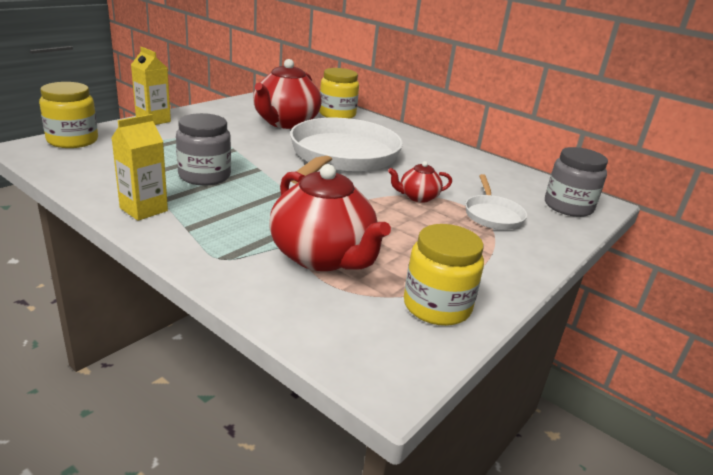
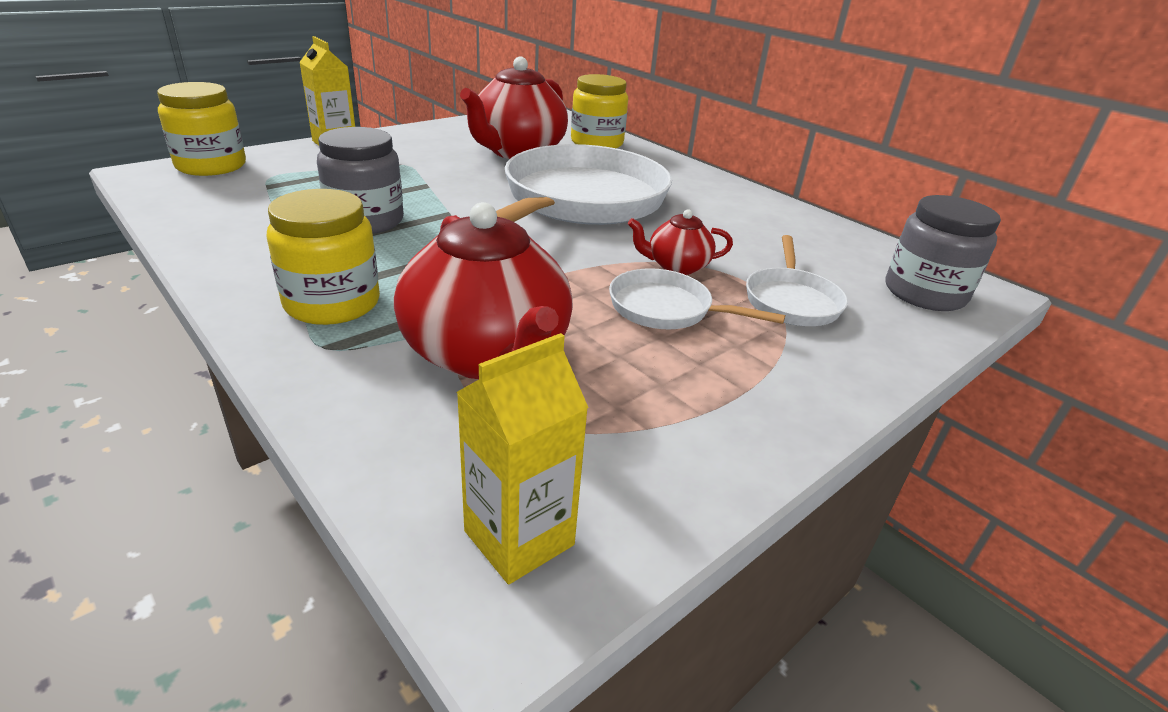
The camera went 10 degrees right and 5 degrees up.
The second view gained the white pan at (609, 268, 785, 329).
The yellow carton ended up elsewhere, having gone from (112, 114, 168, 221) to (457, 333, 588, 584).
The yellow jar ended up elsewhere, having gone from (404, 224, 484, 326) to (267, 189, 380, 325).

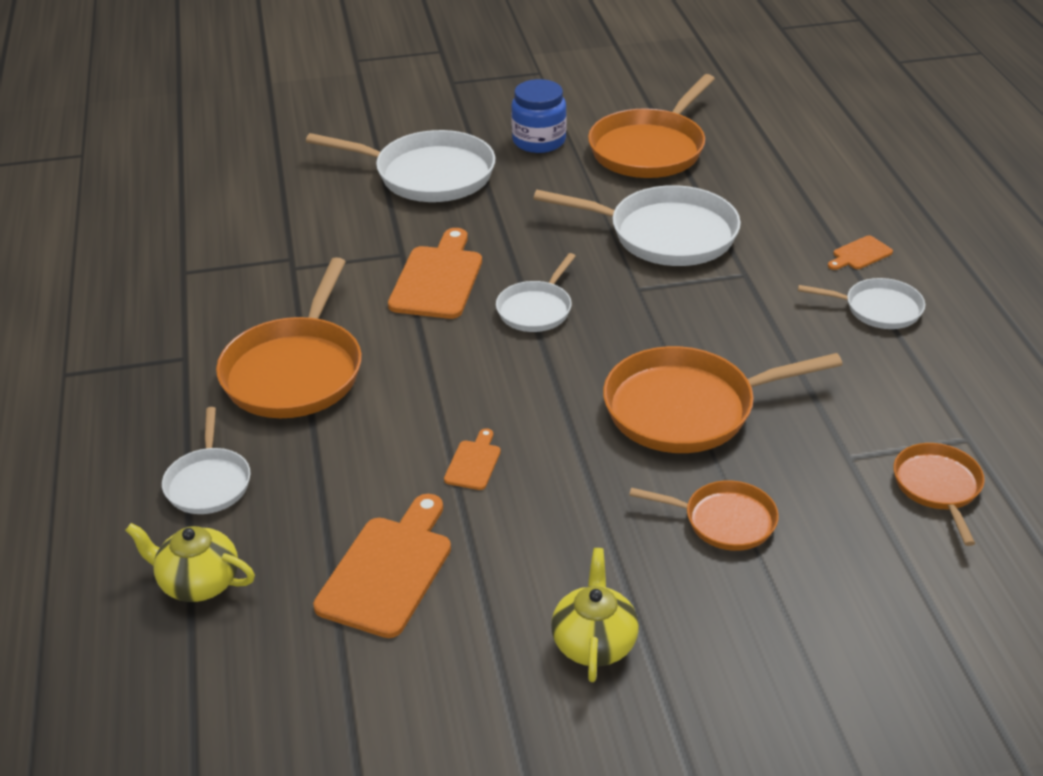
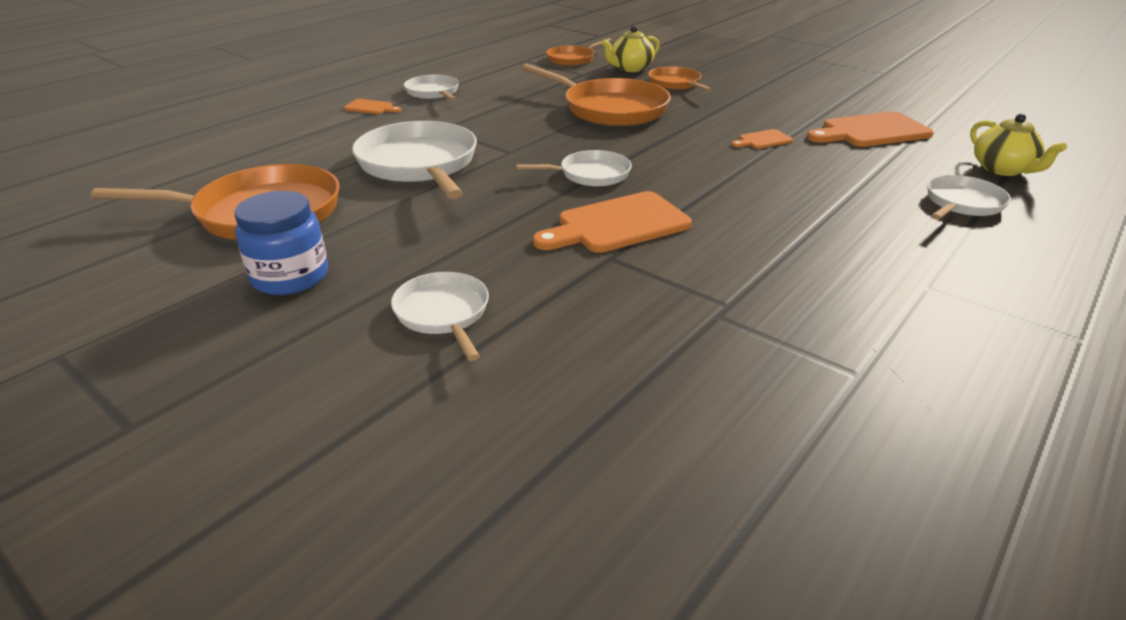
The camera went 130 degrees left and 5 degrees down.
The second view lost the orange pan at (216, 257, 362, 418).
The yellow teapot ended up elsewhere, having gone from (551, 548, 639, 682) to (601, 26, 660, 72).
The size of the white pan at (306, 130, 495, 202) changed by a factor of 0.56.

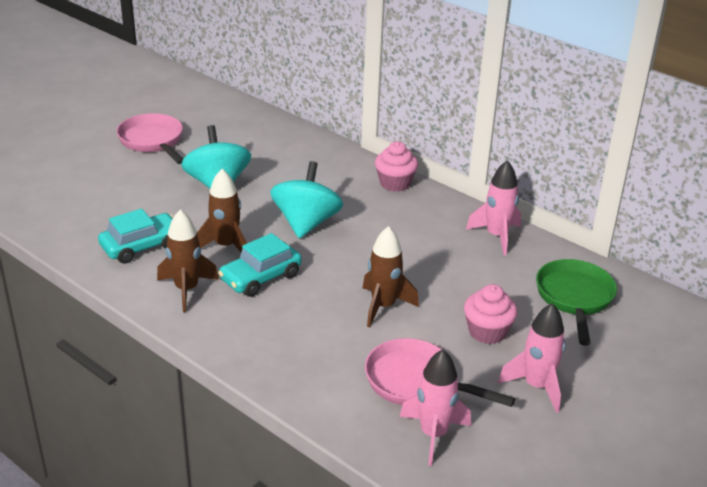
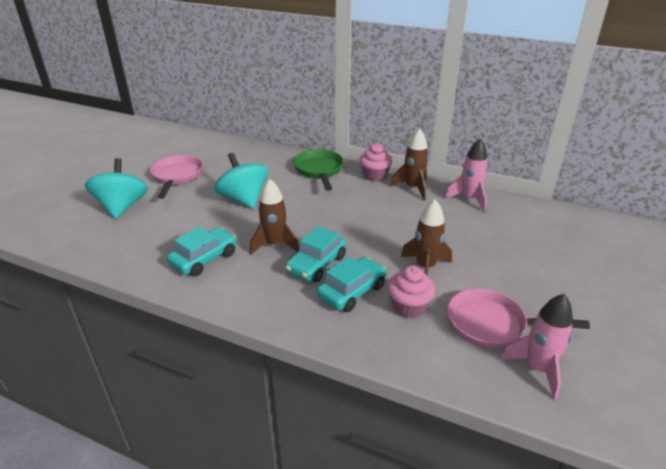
The camera went 15 degrees left and 0 degrees up.
The second view lost the pink rocket at (498, 303, 565, 413).
The second view gained the turquoise car at (317, 257, 386, 312).
The brown rocket ended up elsewhere, having gone from (157, 209, 219, 312) to (390, 128, 429, 200).
The turquoise spinning top ended up elsewhere, having gone from (270, 161, 343, 238) to (85, 158, 148, 219).
The pink cupcake ended up elsewhere, having gone from (464, 284, 517, 344) to (387, 266, 435, 319).
The green pan ended up elsewhere, having gone from (536, 259, 617, 346) to (293, 149, 344, 191).
The pink pan at (117, 113, 183, 164) ended up facing another way, 45 degrees clockwise from before.

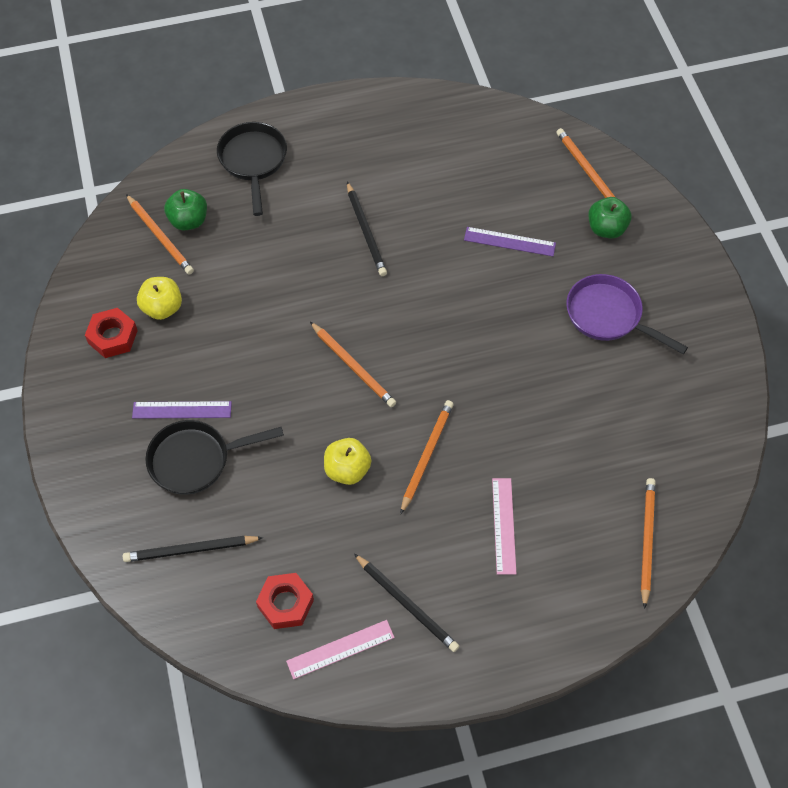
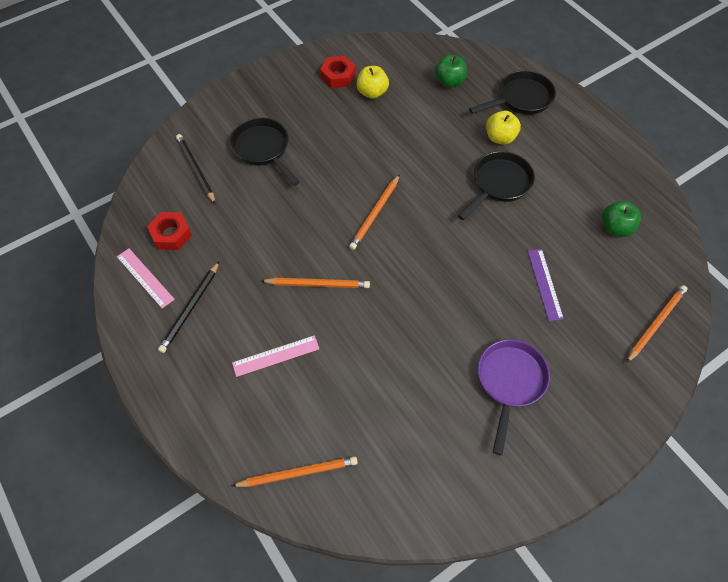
The camera went 70 degrees right and 0 degrees up.
The second view lost the orange pencil at (126, 194, 194, 275).
The second view lost the purple ruler at (132, 401, 232, 419).
The yellow apple ended up elsewhere, having gone from (324, 438, 371, 485) to (486, 111, 521, 145).
The green apple ended up elsewhere, having gone from (588, 197, 631, 239) to (602, 201, 641, 237).
Where the black pencil stood at (347, 182, 387, 276), the black pan came to stand at (457, 151, 535, 220).

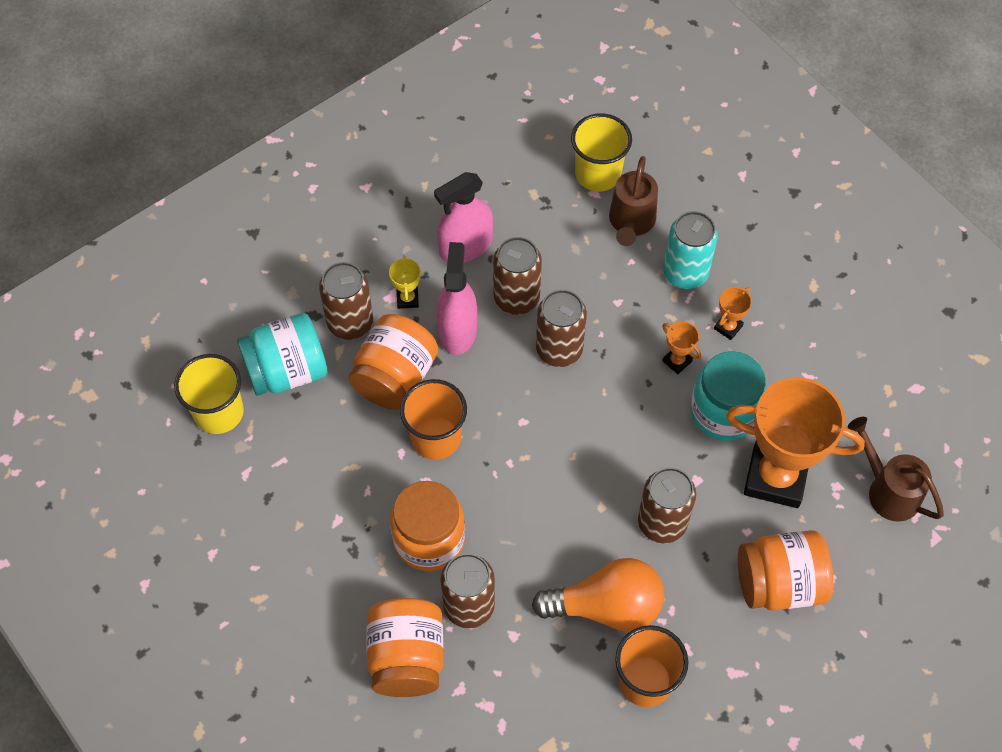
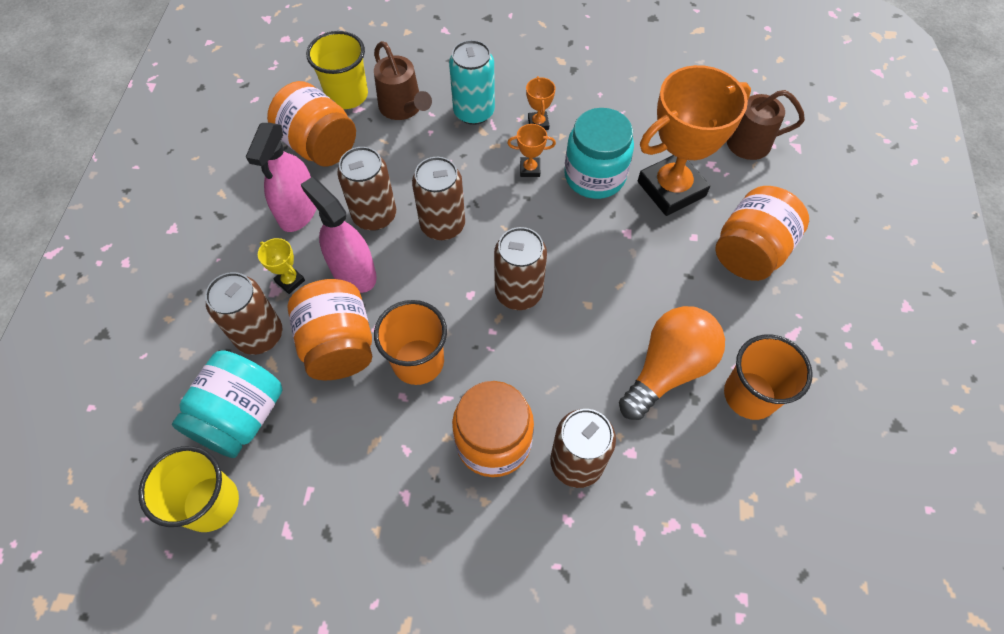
The camera went 45 degrees left and 0 degrees up.
The orange jar ended up elsewhere, having gone from (366, 598, 444, 697) to (267, 81, 356, 167).
The brown can ended up elsewhere, having gone from (638, 467, 696, 543) to (494, 227, 547, 310).

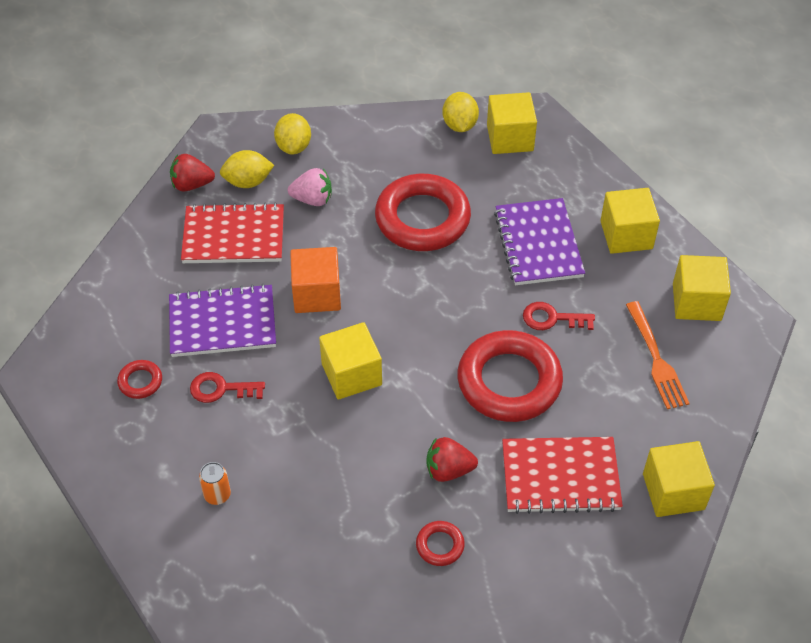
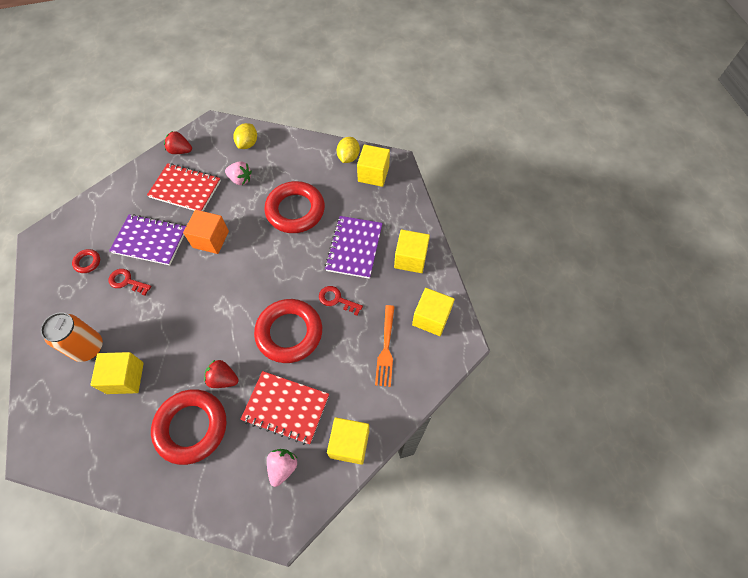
The camera went 20 degrees right and 10 degrees up.
The second view lost the yellow lemon at (220, 150, 274, 188).
The second view gained the pink strawberry at (267, 449, 297, 487).
The yellow cube ended up elsewhere, having gone from (319, 322, 382, 400) to (90, 352, 144, 394).
The size of the orange can at (199, 462, 231, 505) changed by a factor of 2.00.
The size of the red ring at (416, 521, 465, 566) changed by a factor of 2.35.

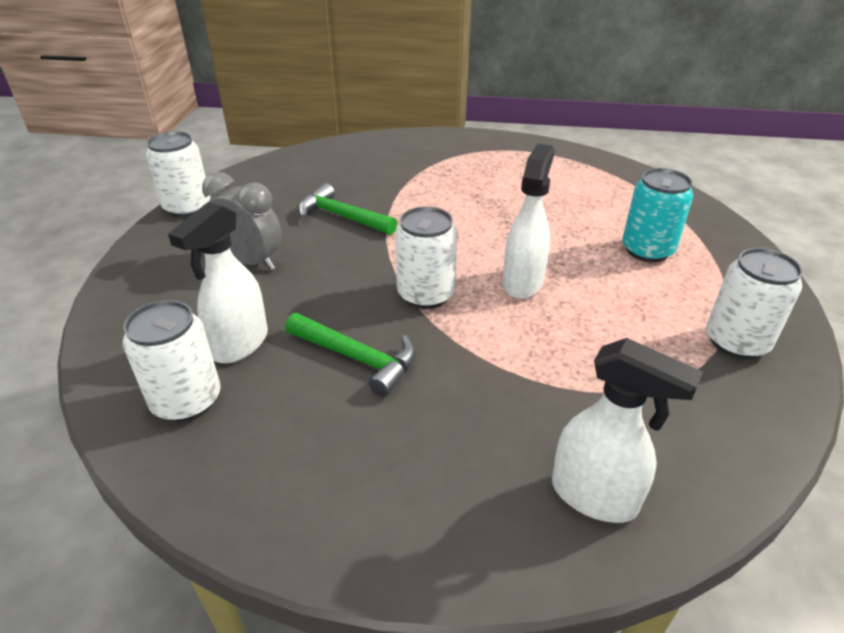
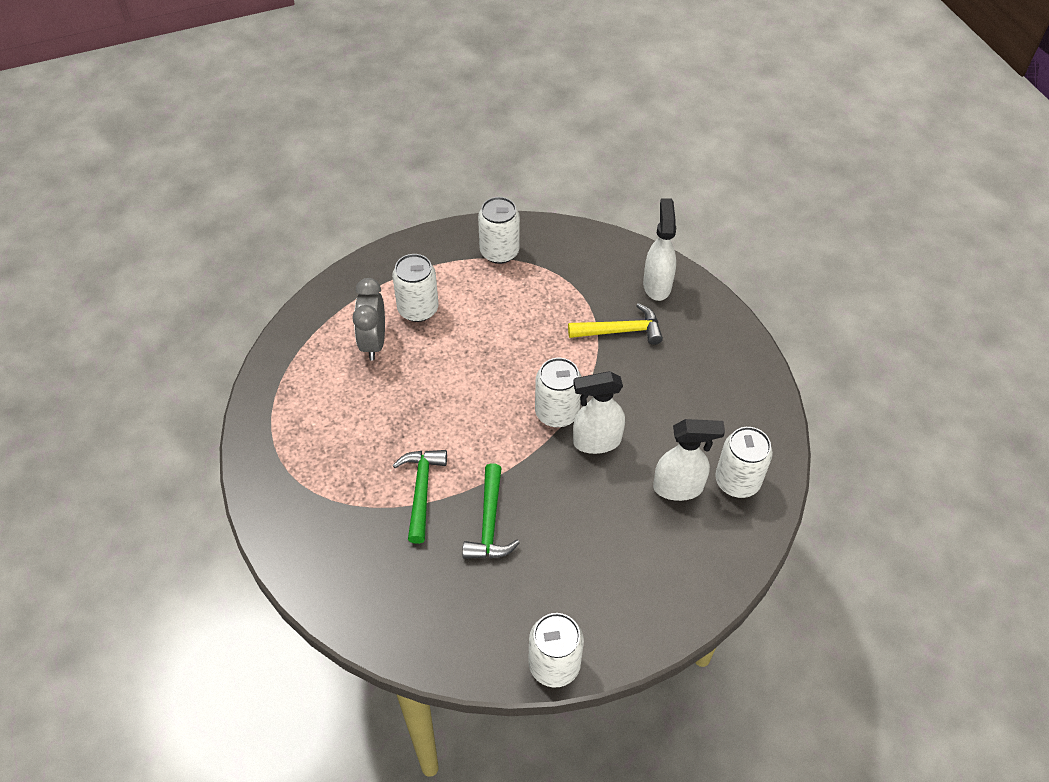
The camera went 120 degrees left and 15 degrees up.
The second view gained the yellow hammer at (568, 303, 663, 345).
The grey clock ended up elsewhere, having gone from (202, 172, 282, 271) to (352, 278, 385, 360).
The green hammer ended up elsewhere, having gone from (285, 313, 416, 397) to (393, 450, 447, 544).
The white spray bottle ended up elsewhere, having gone from (503, 144, 555, 299) to (573, 371, 625, 454).
What was the turquoise can at (622, 168, 693, 262) turned into the white can at (392, 254, 439, 322).

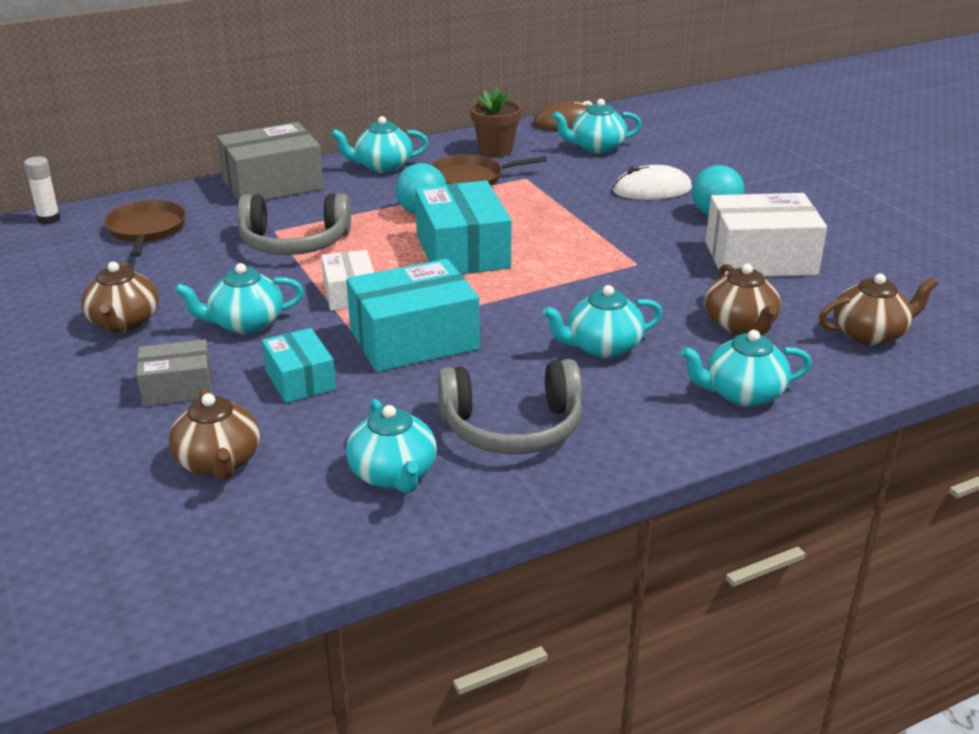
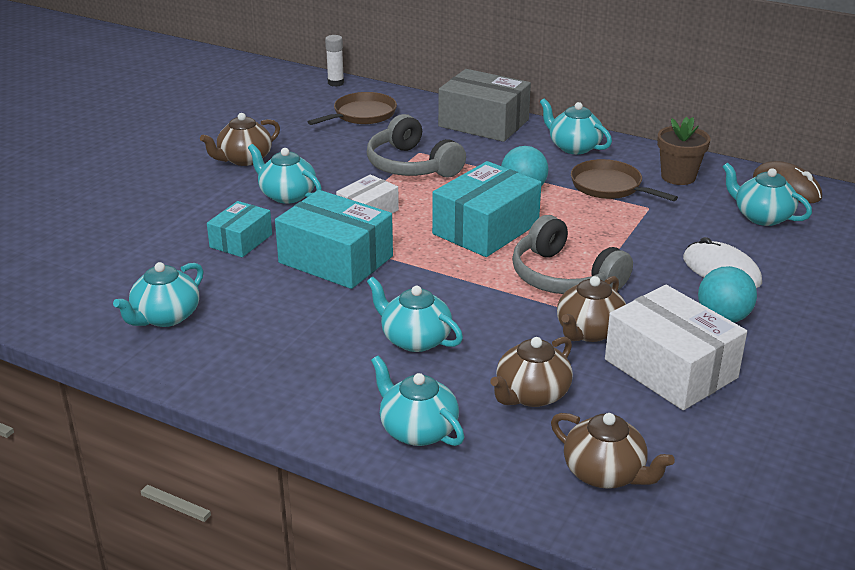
The camera went 55 degrees right and 0 degrees up.
The second view lost the grey box at (136, 339, 212, 406).
The brown teapot ended up elsewhere, having gone from (169, 388, 260, 480) to (557, 276, 626, 342).
The grey headphones ended up elsewhere, having gone from (438, 359, 582, 454) to (512, 215, 633, 294).

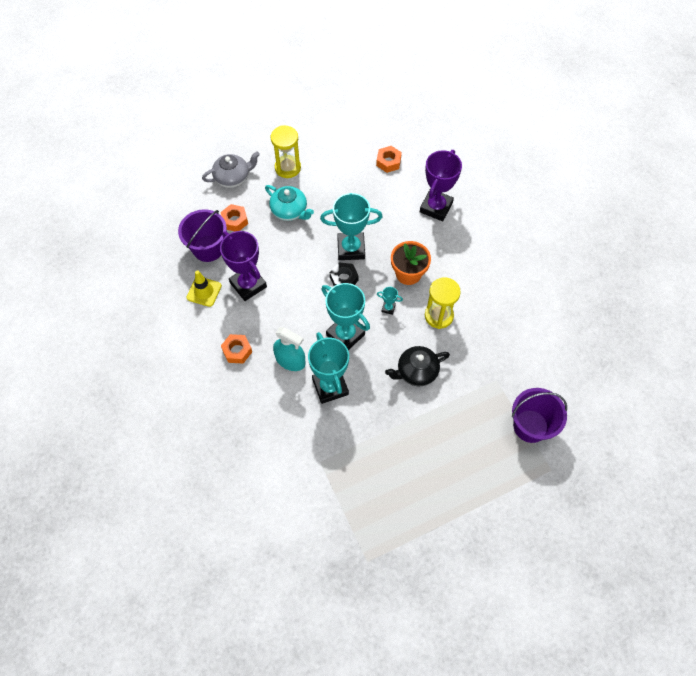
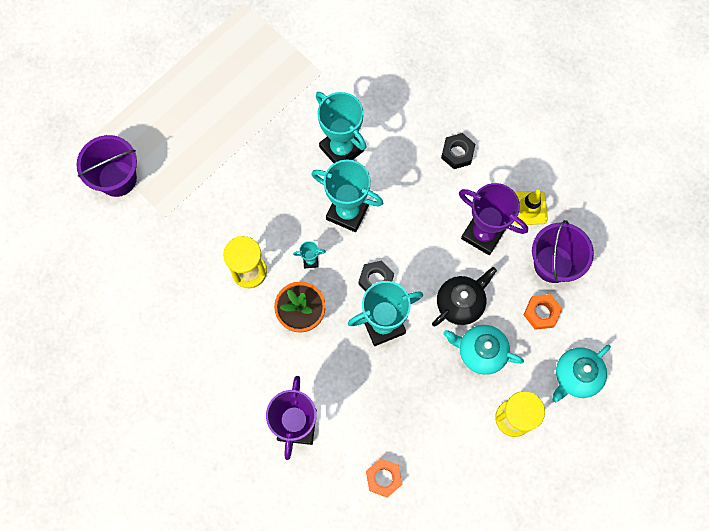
The camera went 160 degrees right and 10 degrees up.
The second view lost the turquoise spray bottle at (273, 327, 305, 371).
The black teapot ended up elsewhere, having gone from (385, 346, 450, 386) to (432, 267, 497, 327).
What was the grey teapot at (202, 151, 260, 188) turned into the turquoise teapot at (552, 345, 611, 402).
What was the orange nut at (221, 334, 252, 364) turned into the black nut at (441, 133, 475, 169).

